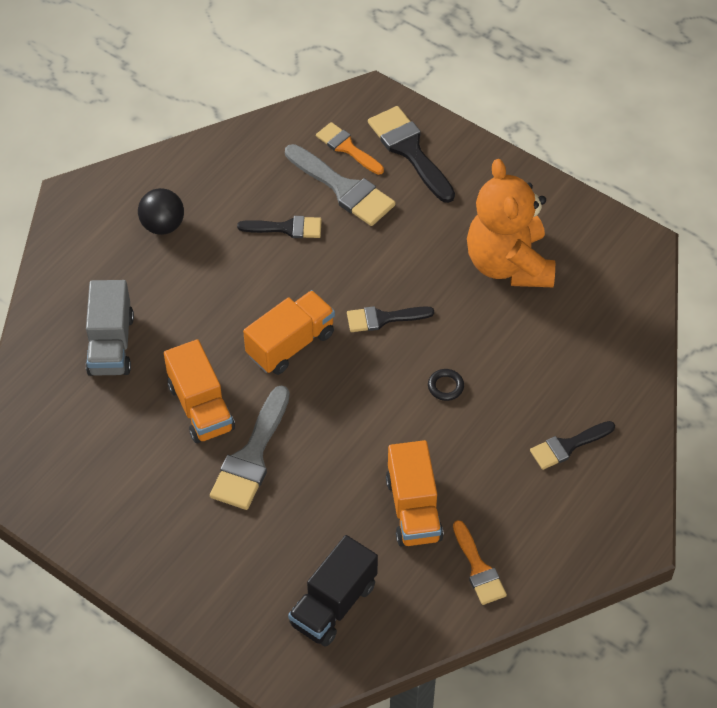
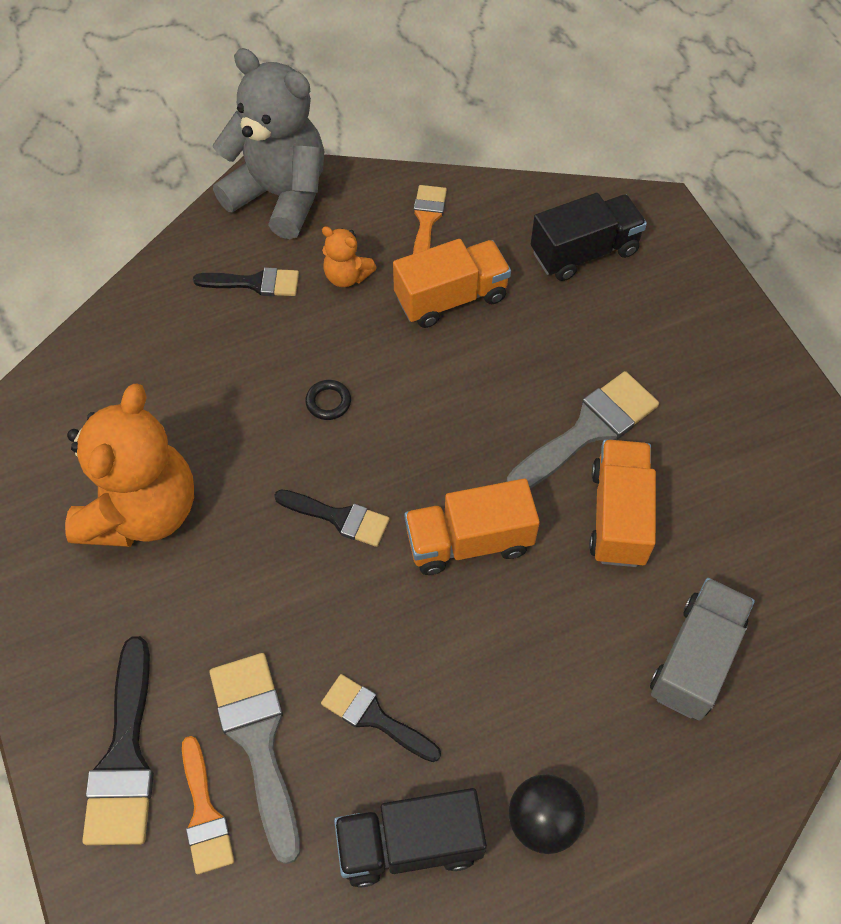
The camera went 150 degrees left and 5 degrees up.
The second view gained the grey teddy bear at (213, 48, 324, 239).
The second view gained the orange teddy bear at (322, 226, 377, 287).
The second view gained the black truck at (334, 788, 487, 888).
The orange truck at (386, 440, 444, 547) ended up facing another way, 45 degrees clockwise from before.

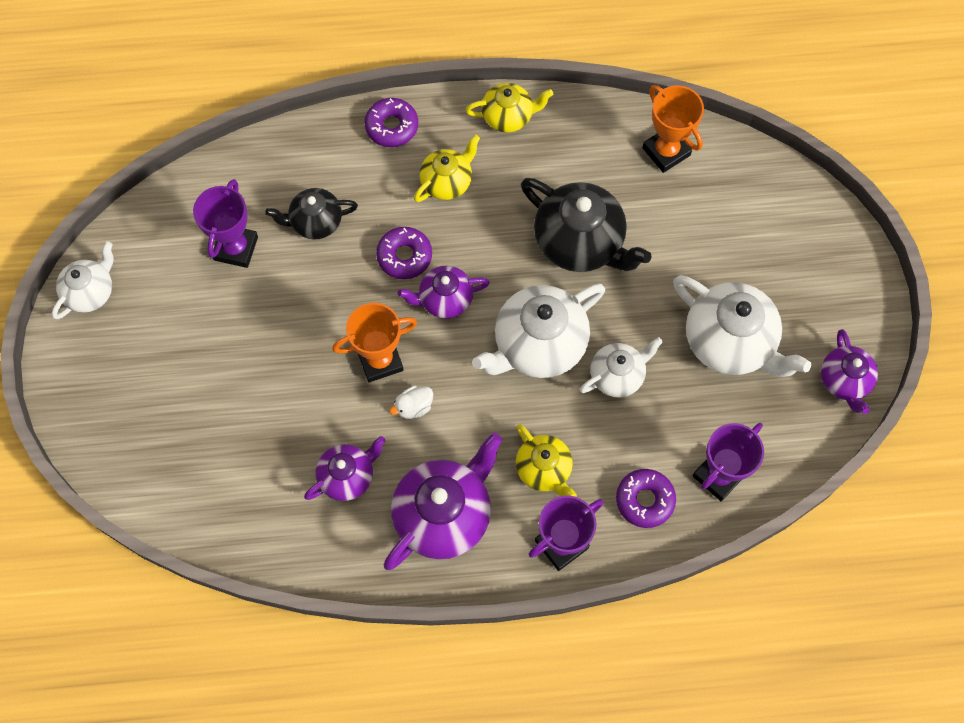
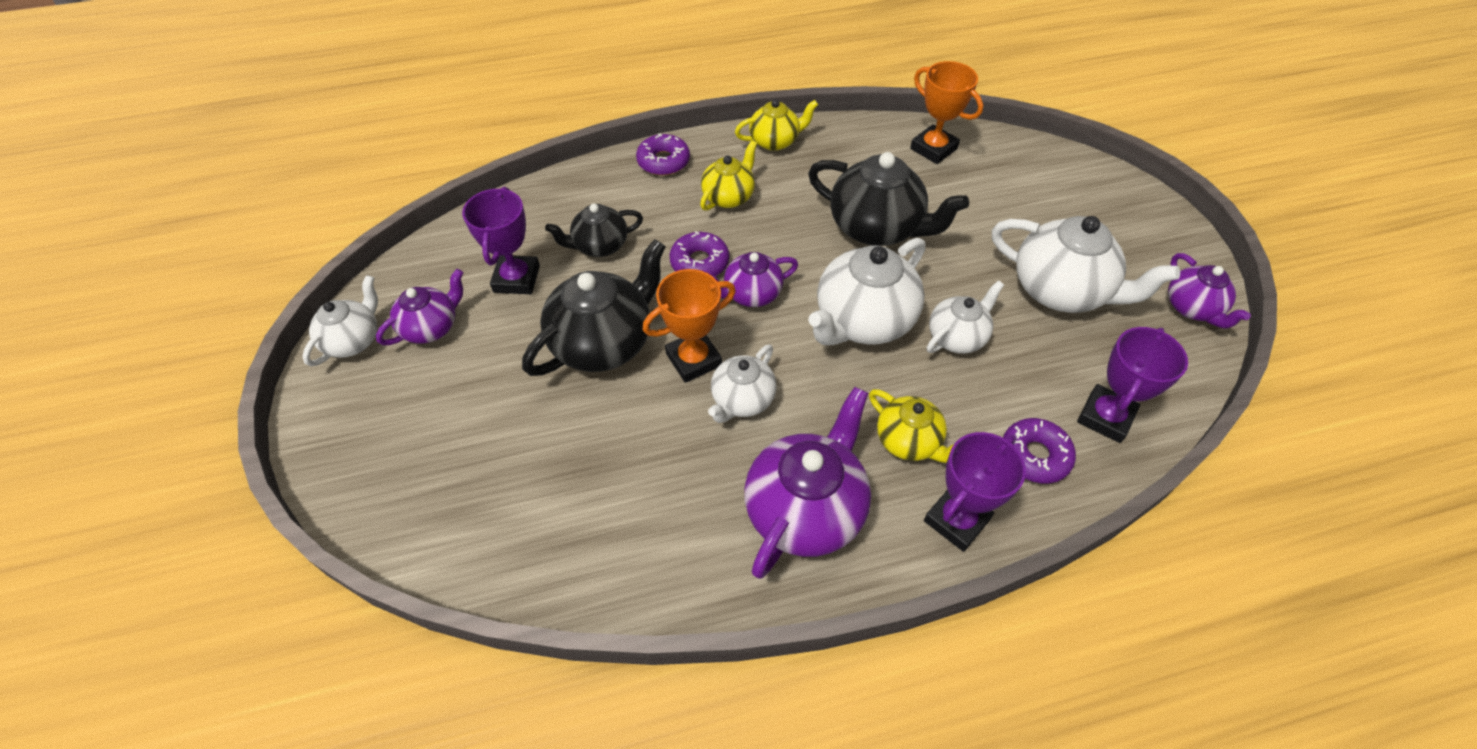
The camera went 10 degrees left and 15 degrees down.
The second view gained the black teapot at (522, 239, 666, 376).
The purple teapot ended up elsewhere, having gone from (304, 436, 386, 501) to (376, 269, 463, 345).
Where the white duck stood at (389, 386, 433, 419), the white teapot came to stand at (708, 344, 776, 423).

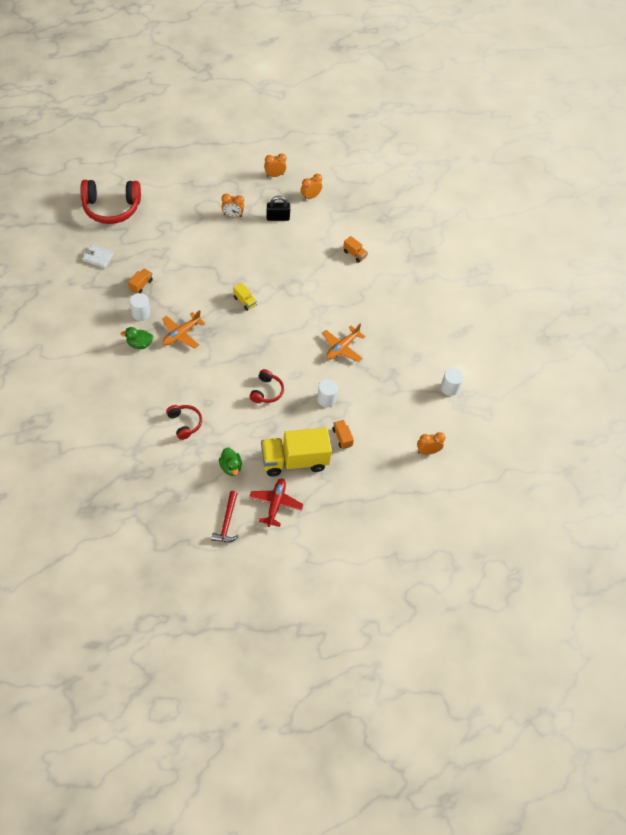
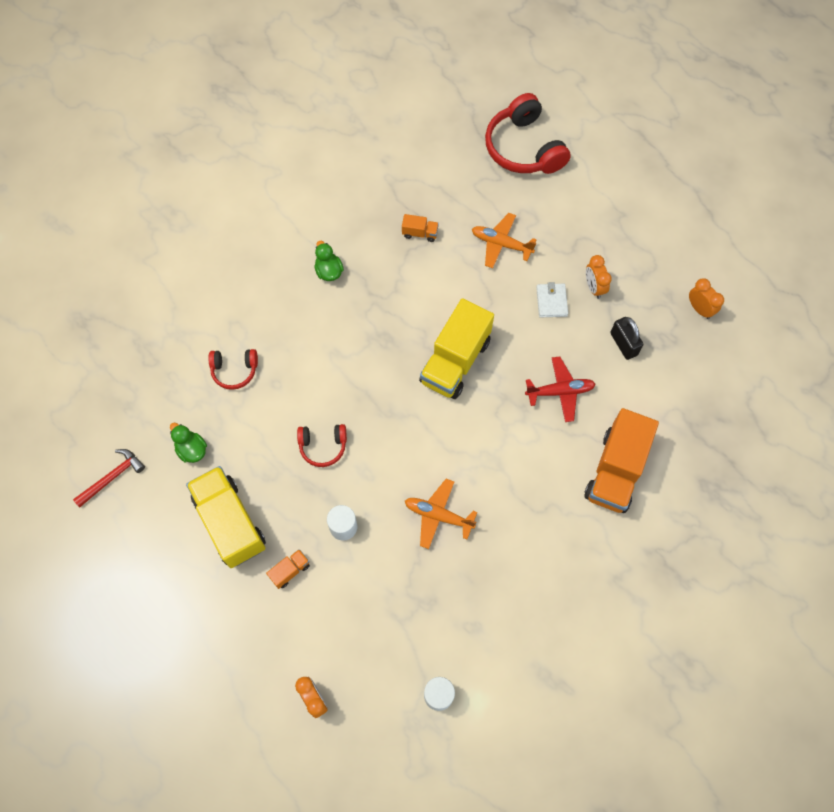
The camera went 75 degrees right and 10 degrees up.
The second view lost the white cylinder at (130, 293, 150, 321).
The second view lost the orange clock at (301, 174, 322, 201).
The white wallet ended up elsewhere, having gone from (83, 245, 113, 268) to (536, 282, 568, 318).
The orange plane ended up elsewhere, having gone from (162, 310, 206, 349) to (472, 213, 536, 268).
The red plane ended up elsewhere, having gone from (249, 478, 303, 527) to (525, 356, 596, 422).
The red headphones at (166, 405, 202, 440) ended up facing another way, 45 degrees clockwise from before.
The red hammer at (211, 491, 239, 542) ended up facing another way, 150 degrees clockwise from before.
The green duck at (219, 447, 242, 476) ended up facing another way, 90 degrees clockwise from before.
The size of the yellow truck at (233, 282, 257, 311) changed by a factor of 2.34.
The size of the orange truck at (343, 236, 368, 263) changed by a factor of 2.34.

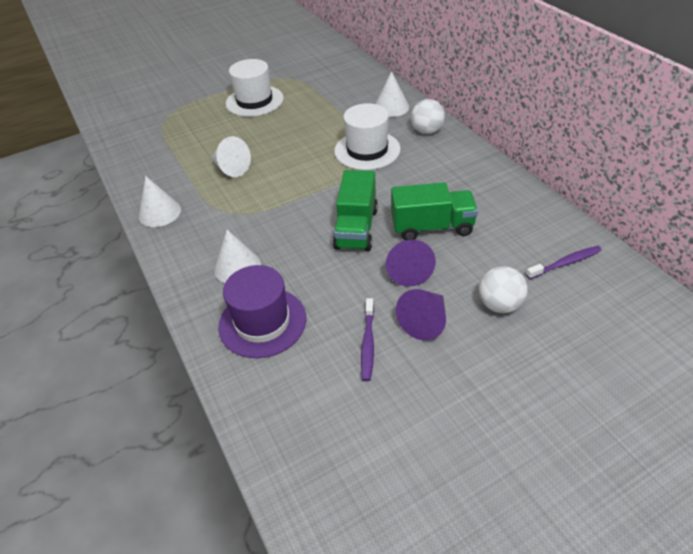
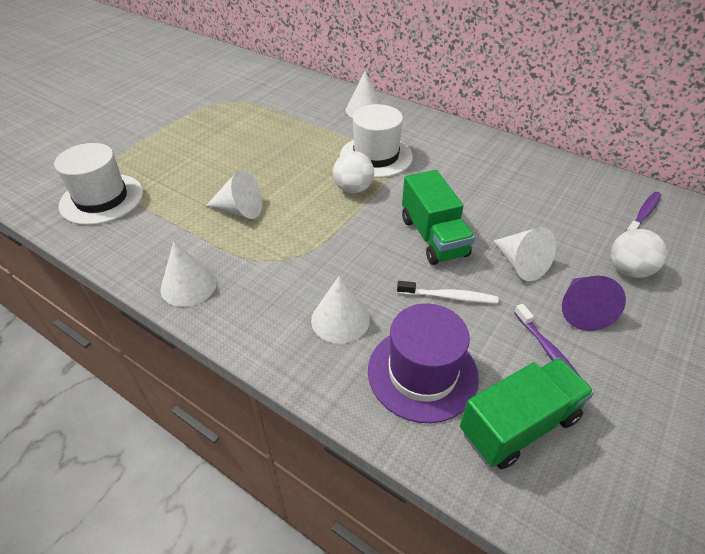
The camera went 30 degrees left and 0 degrees up.
The second view gained the white toothbrush at (397, 281, 499, 304).
The white hat ended up elsewhere, having gone from (226, 59, 284, 117) to (54, 143, 143, 225).
The green truck ended up elsewhere, having gone from (391, 182, 478, 240) to (460, 358, 594, 469).
The white ball ended up elsewhere, having gone from (411, 99, 445, 134) to (333, 151, 374, 194).
What was the purple cone at (386, 240, 436, 287) turned into the white cone at (494, 227, 556, 281).

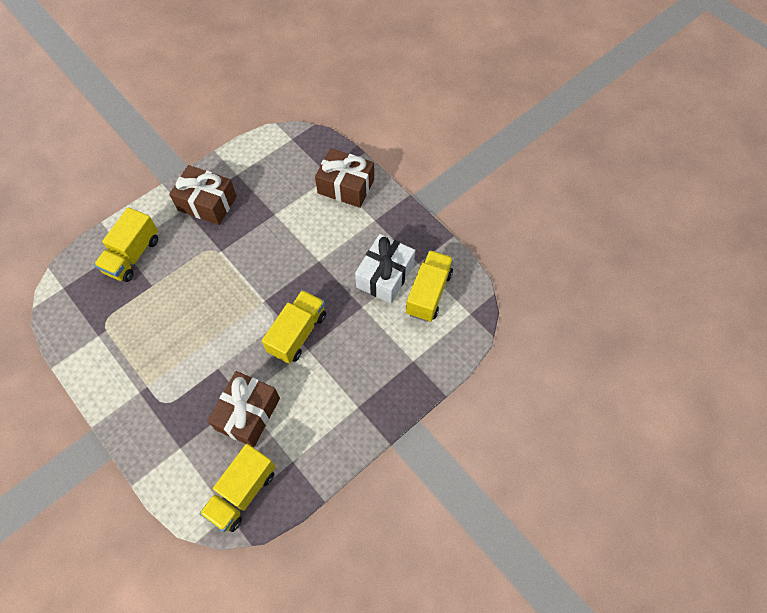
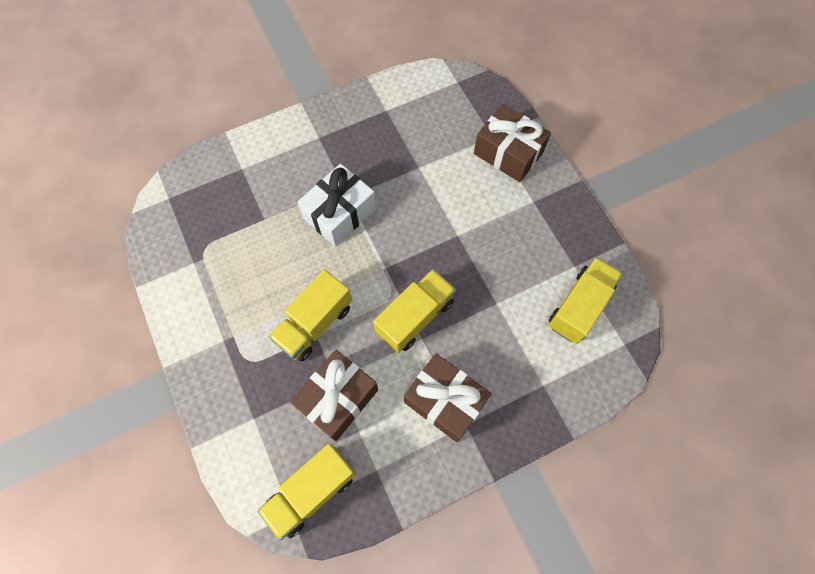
The camera went 15 degrees right and 5 degrees up.
The yellow truck ended up elsewhere, having gone from (94, 207, 158, 282) to (268, 270, 352, 362).
The brown gift ended up elsewhere, having gone from (169, 165, 237, 225) to (404, 353, 492, 442).
The white gift ended up elsewhere, having gone from (355, 234, 415, 304) to (298, 164, 376, 247).

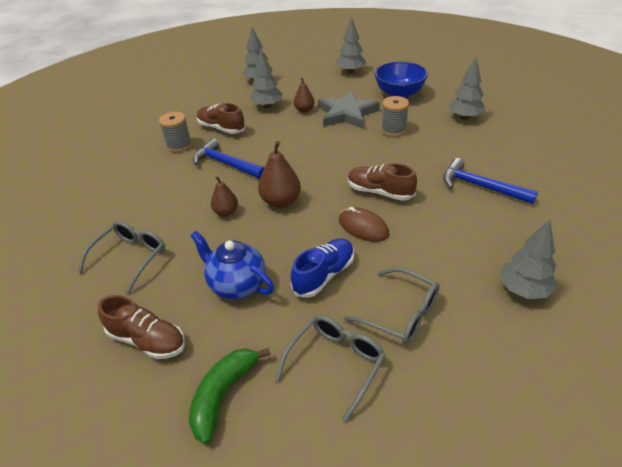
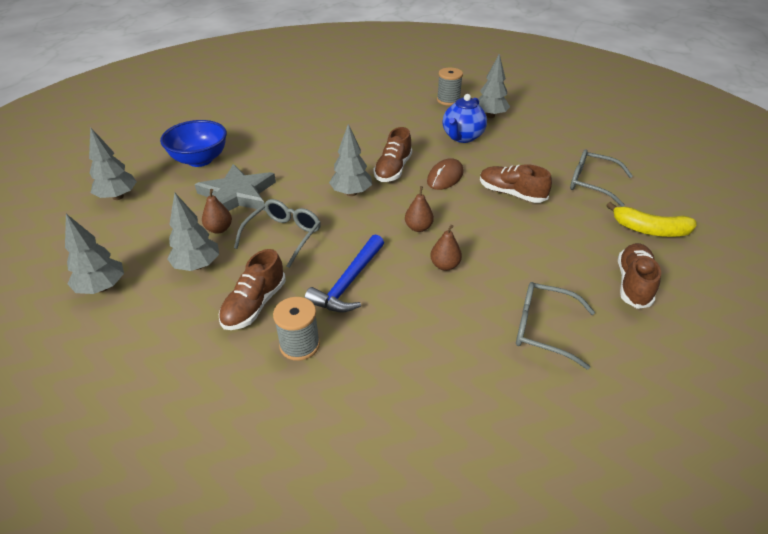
The camera went 100 degrees left and 0 degrees up.
The second view lost the blue hammer at (443, 158, 538, 204).
The blue teapot ended up elsewhere, having gone from (190, 231, 274, 299) to (443, 94, 487, 143).
The grey glasses ended up elsewhere, having gone from (344, 267, 440, 345) to (234, 199, 321, 268).
The grey spool ended up elsewhere, having gone from (381, 96, 409, 137) to (437, 68, 463, 106).
The grey tree ended up elsewhere, having gone from (448, 57, 485, 120) to (329, 124, 372, 196).
What was the green banana at (189, 348, 271, 444) turned into the yellow banana at (606, 202, 697, 237).
What was the blue shoe at (291, 238, 354, 298) turned into the brown shoe at (480, 164, 552, 203).
The size of the brown pear at (258, 141, 301, 208) changed by a factor of 0.63.

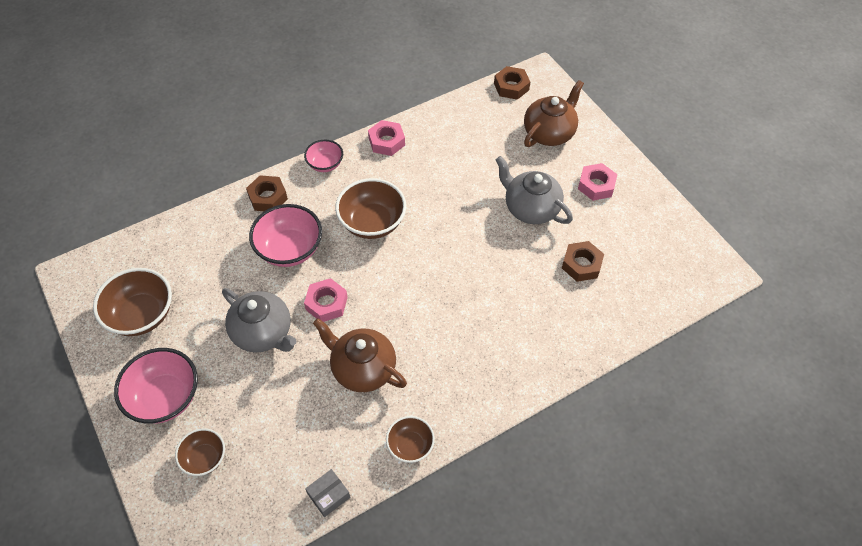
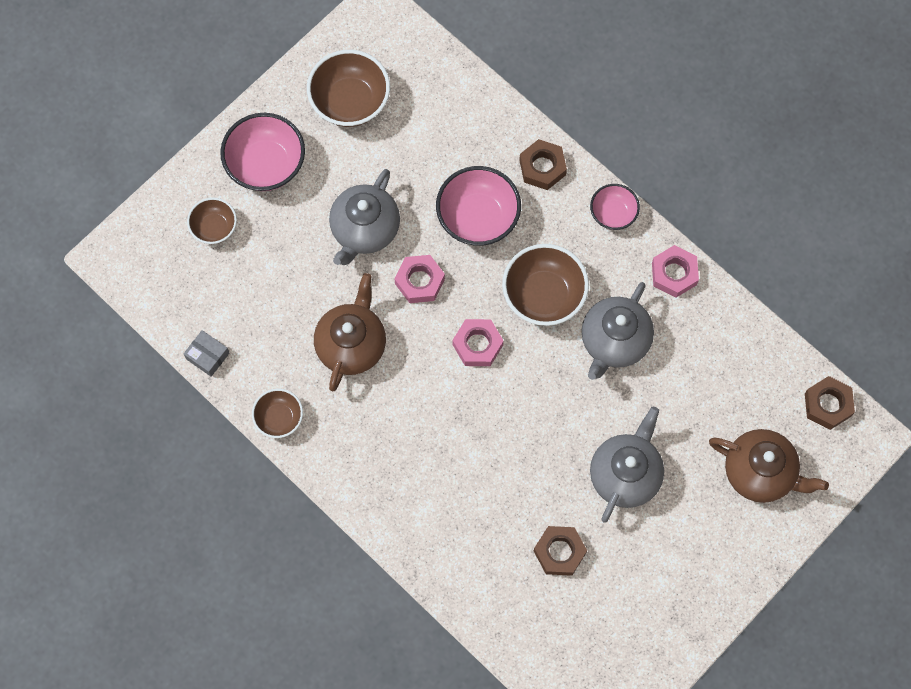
The camera went 75 degrees right and 15 degrees up.
The second view gained the grey teapot at (582, 282, 654, 380).
The pink nut ended up elsewhere, having gone from (578, 163, 617, 201) to (453, 319, 504, 366).

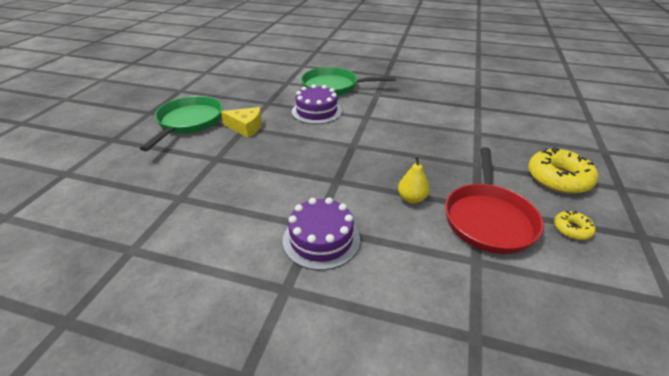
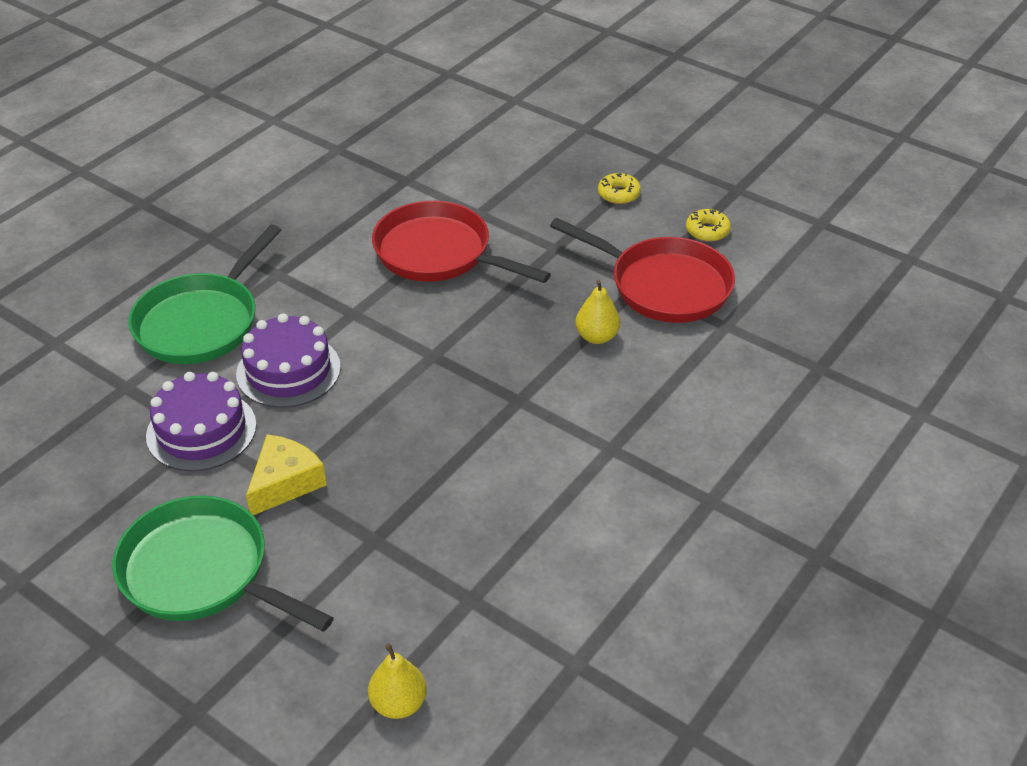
The camera went 70 degrees left and 5 degrees up.
The second view gained the yellow pear at (368, 643, 427, 719).
The second view gained the red pan at (372, 201, 551, 283).
The purple cake ended up elsewhere, having gone from (283, 197, 360, 270) to (146, 372, 256, 471).
The size of the yellow donut at (528, 147, 598, 194) changed by a factor of 0.51.

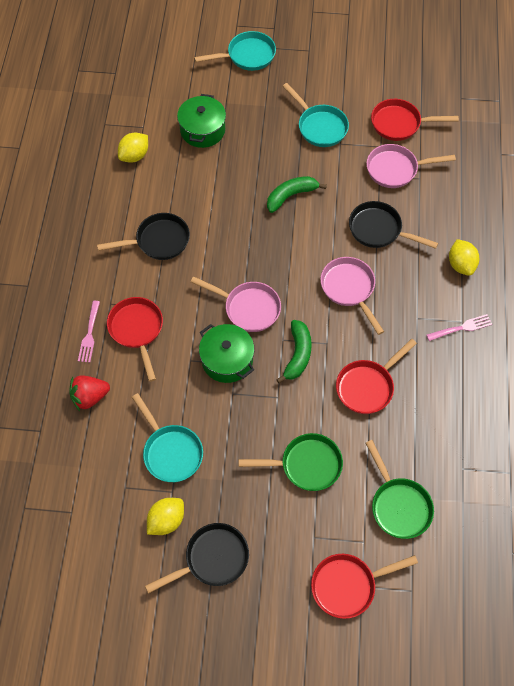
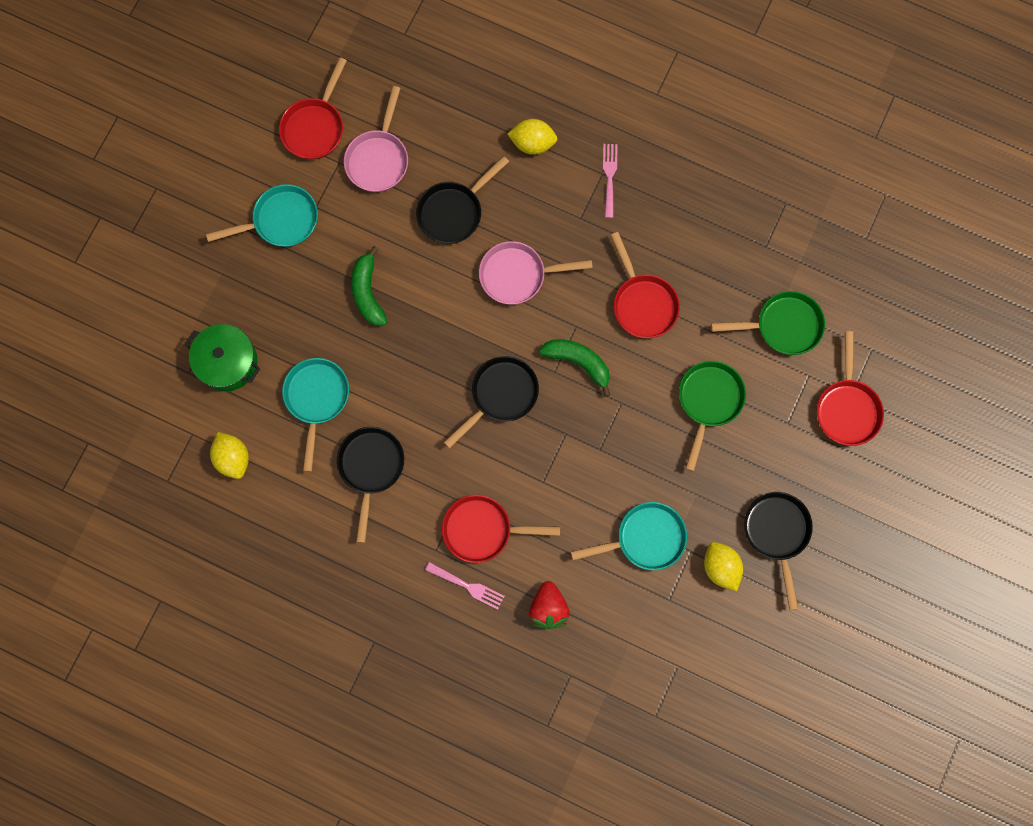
The camera went 70 degrees left and 15 degrees up.
The second view lost the green pot at (199, 324, 254, 383).
The turquoise pan ended up elsewhere, having gone from (194, 31, 276, 71) to (282, 358, 349, 472).
What was the pink pan at (191, 276, 281, 332) turned into the black pan at (444, 356, 539, 448).

